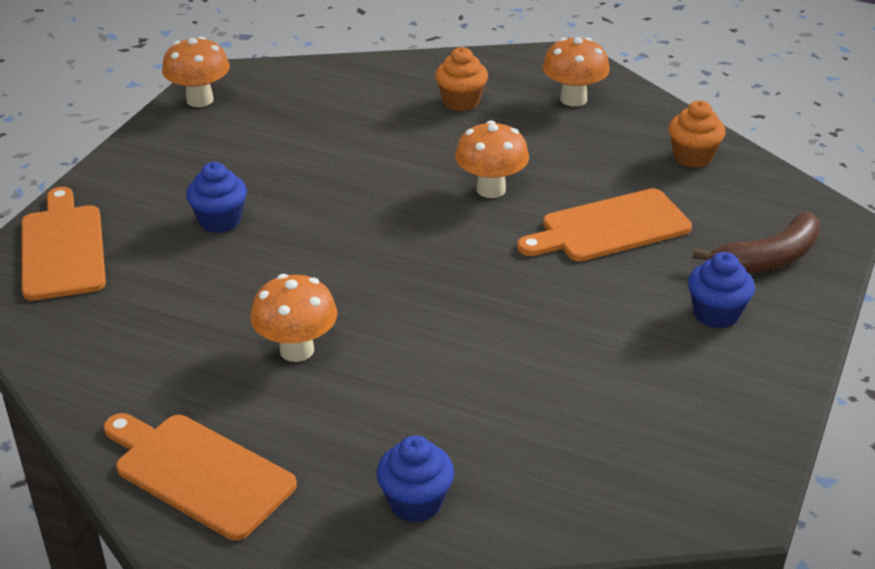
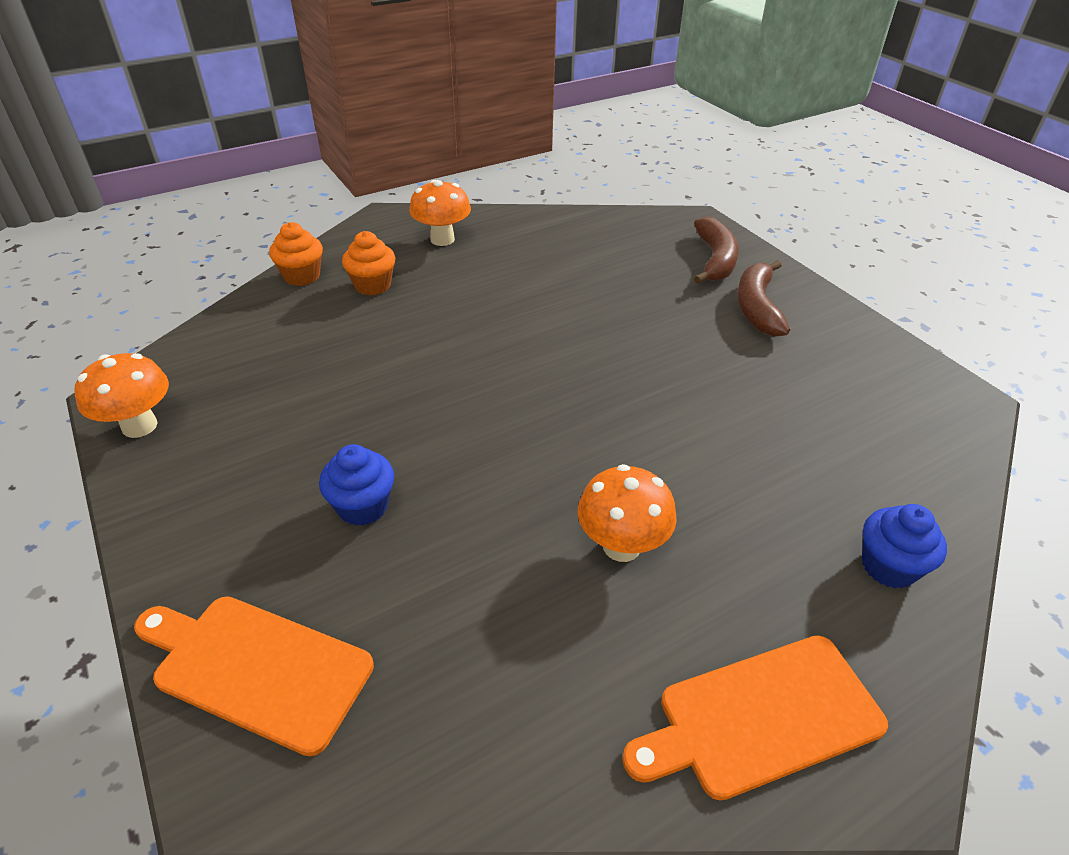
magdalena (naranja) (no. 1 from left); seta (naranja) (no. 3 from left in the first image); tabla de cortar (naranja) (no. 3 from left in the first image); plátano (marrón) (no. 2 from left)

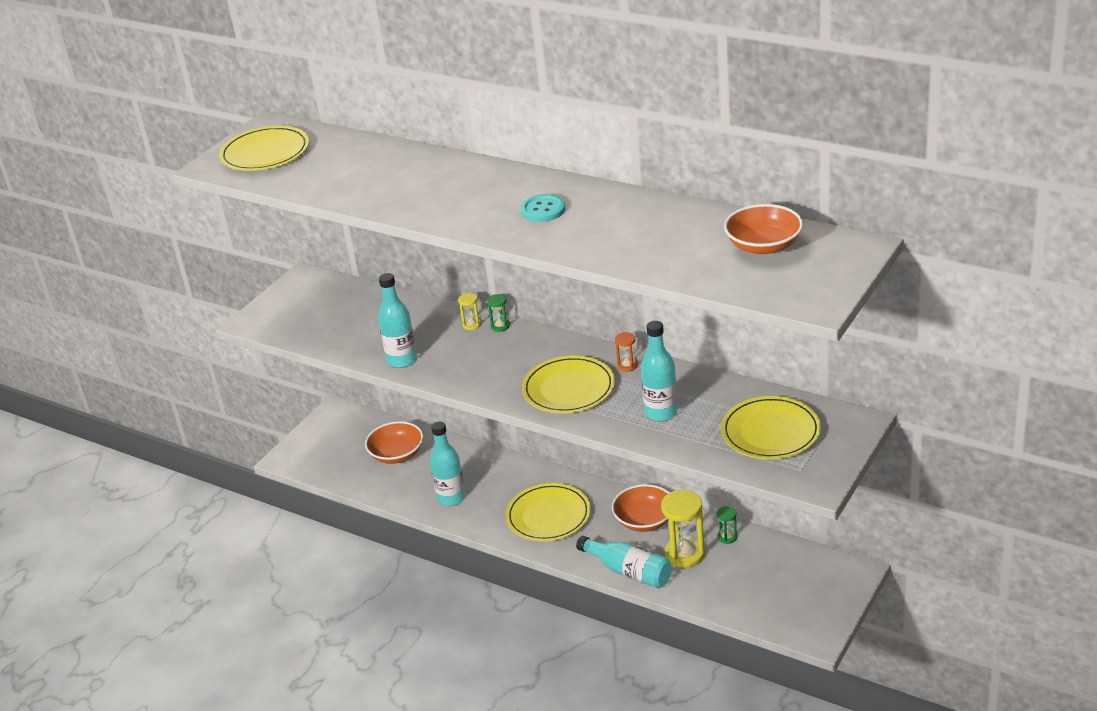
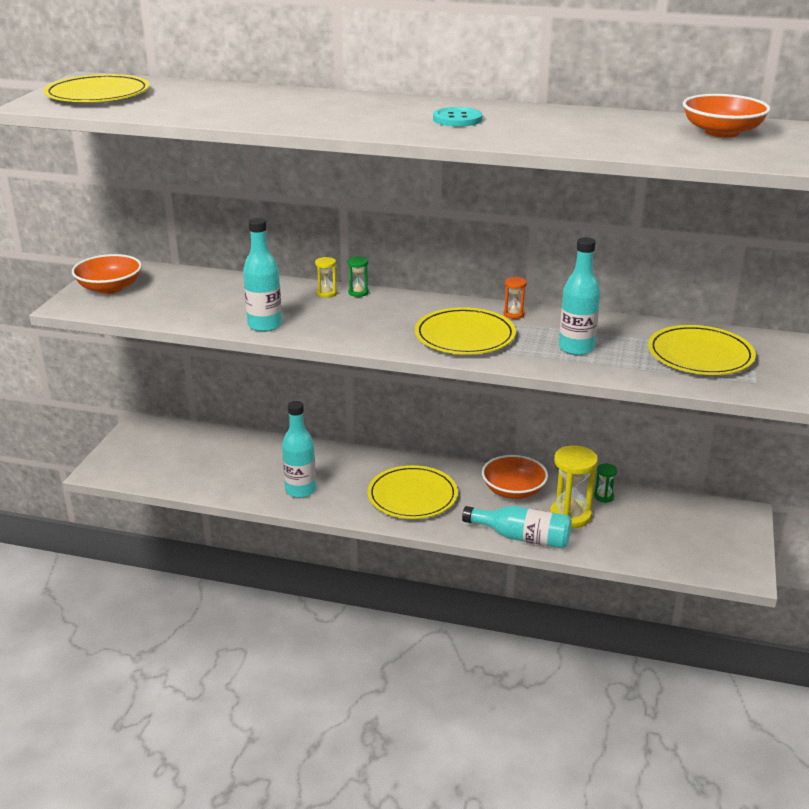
cuenco (naranja) (no. 1 from left)

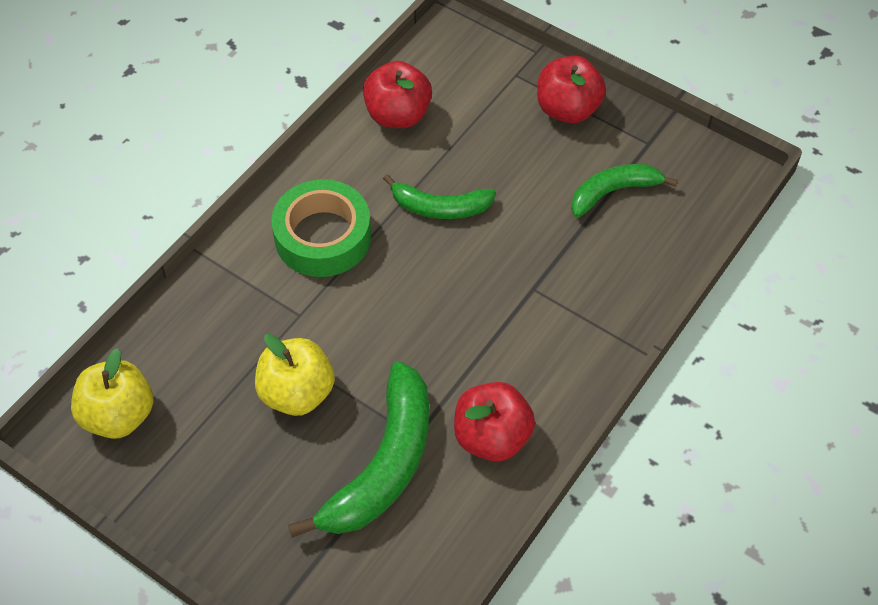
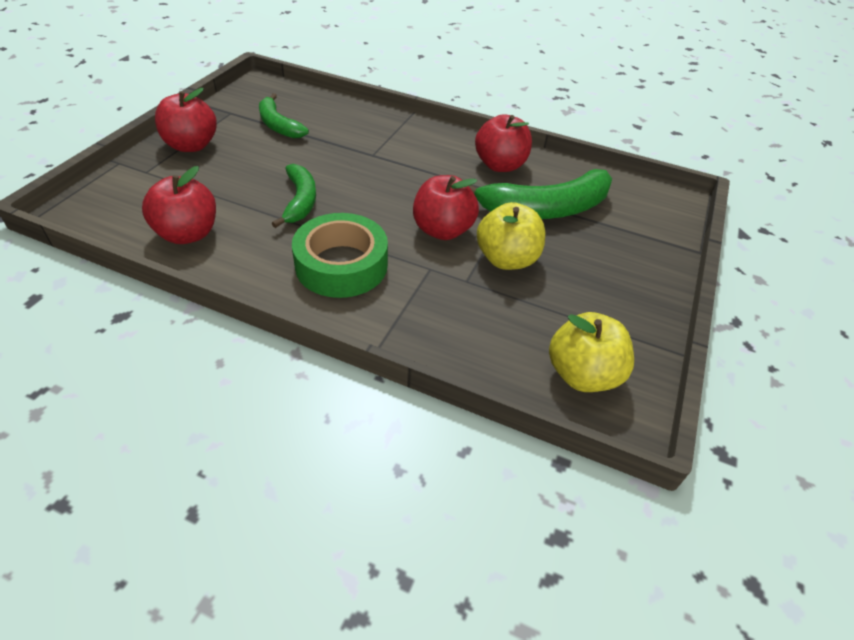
plátano (verde) (no. 3 from left); manzana (rojo) (no. 3 from left)

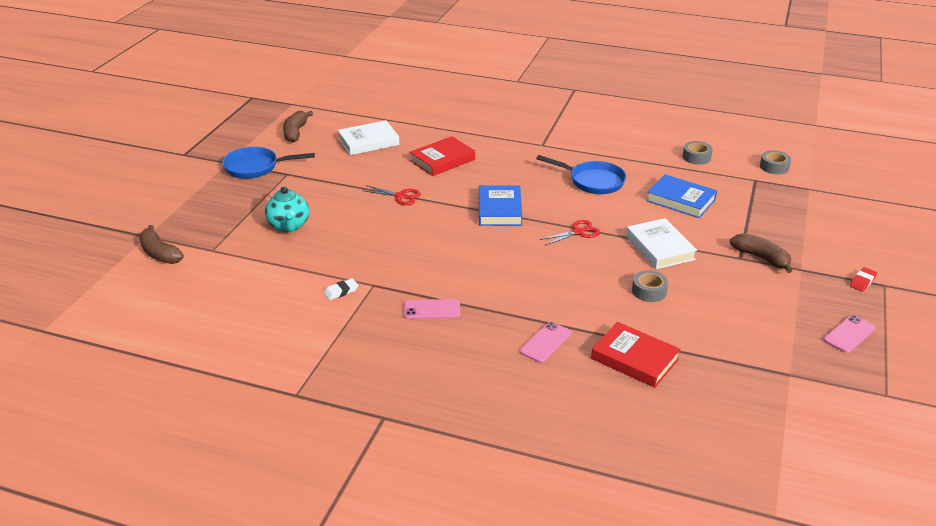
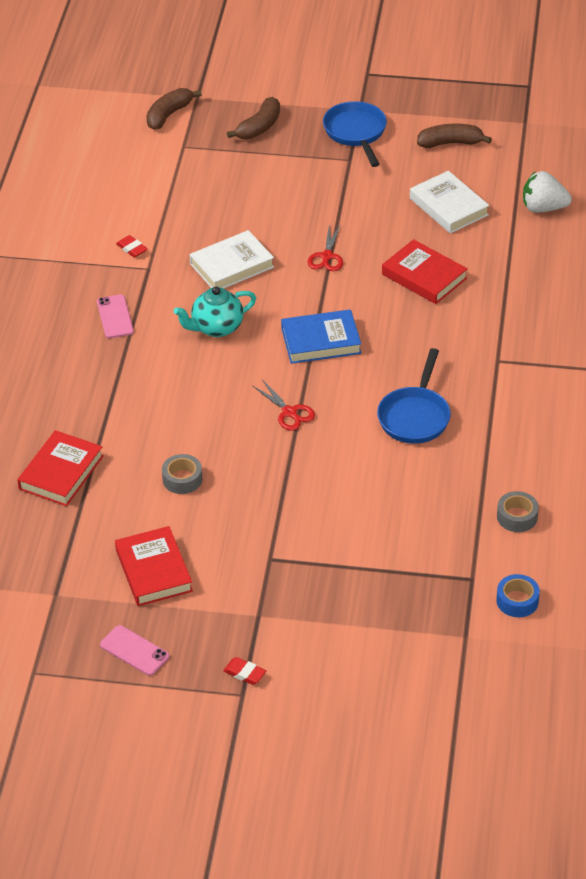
cinta adhesiva (azul); libro (azul) (no. 2 from left in the first image); tetera (turquesa); libro (blanco) (no. 1 from left); plátano (marrón) (no. 2 from left); goma de borrar (rojo) (no. 1 from left); móvil (rosa) (no. 2 from left in the first image); fresa (blanco); libro (rojo) (no. 2 from left)

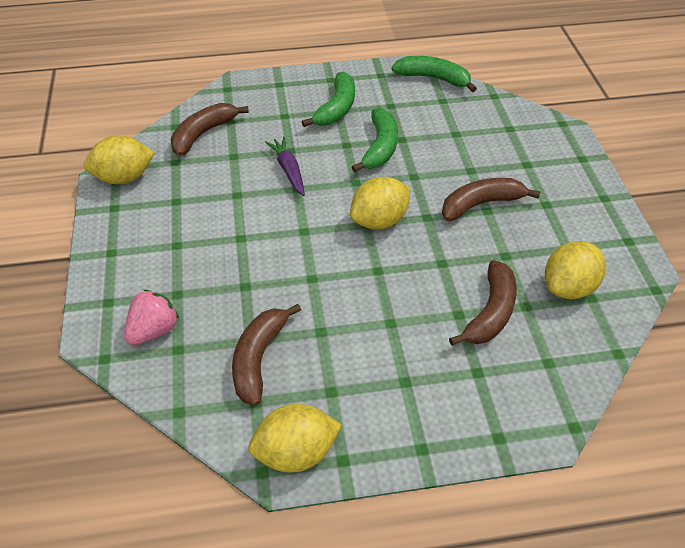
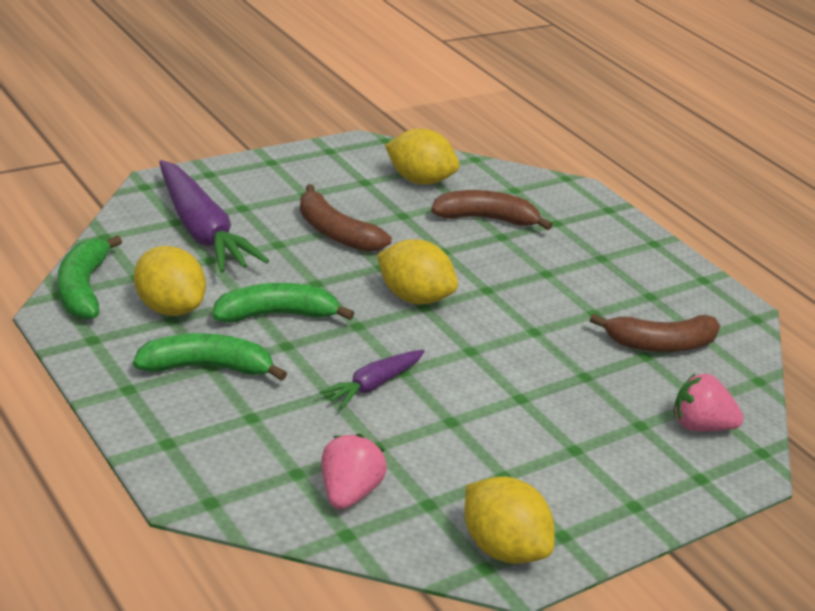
fresa (rosa) (no. 1 from left); limón (amarillo) (no. 1 from left); zanahoria (morado) (no. 1 from left)

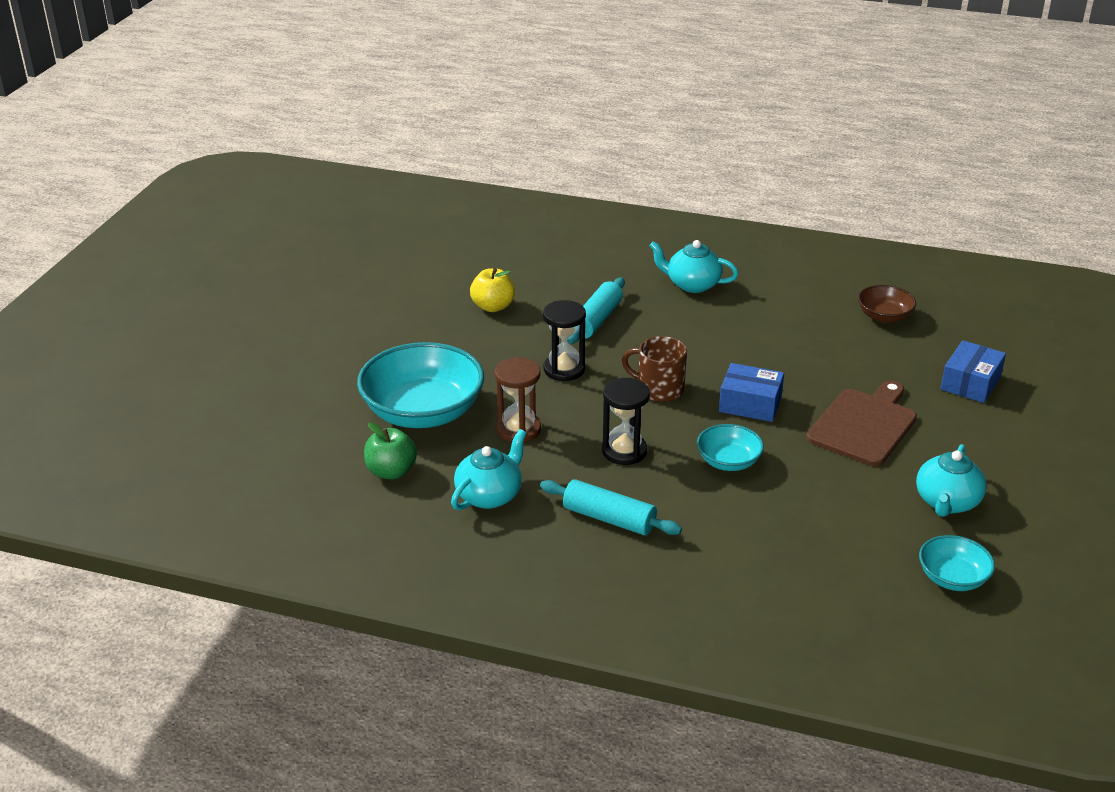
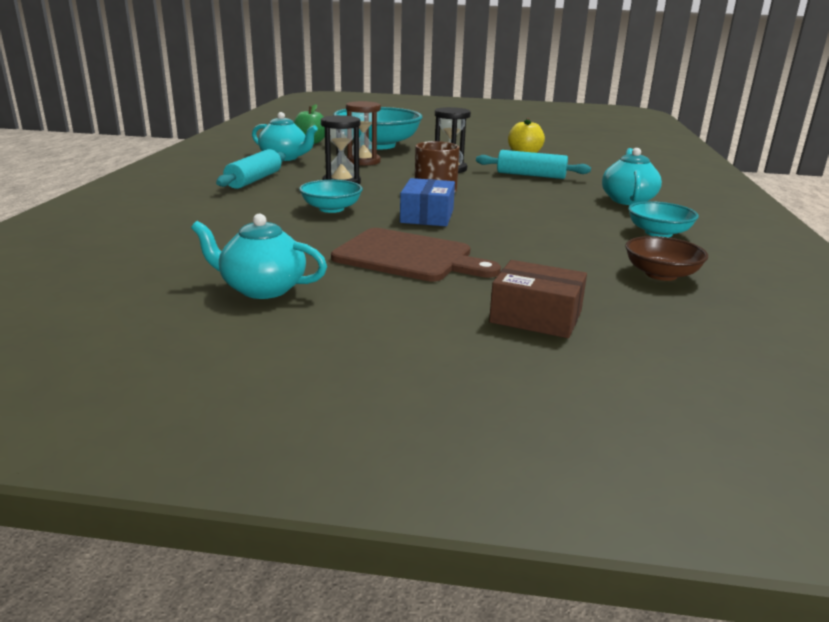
caja (marrón); cuenco (turquesa) (no. 3 from left)

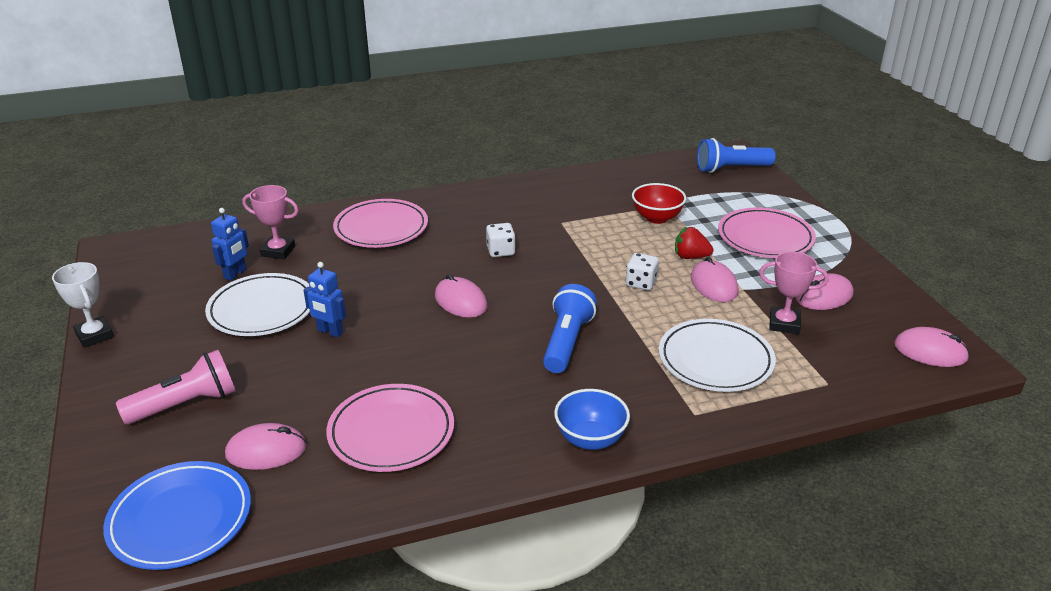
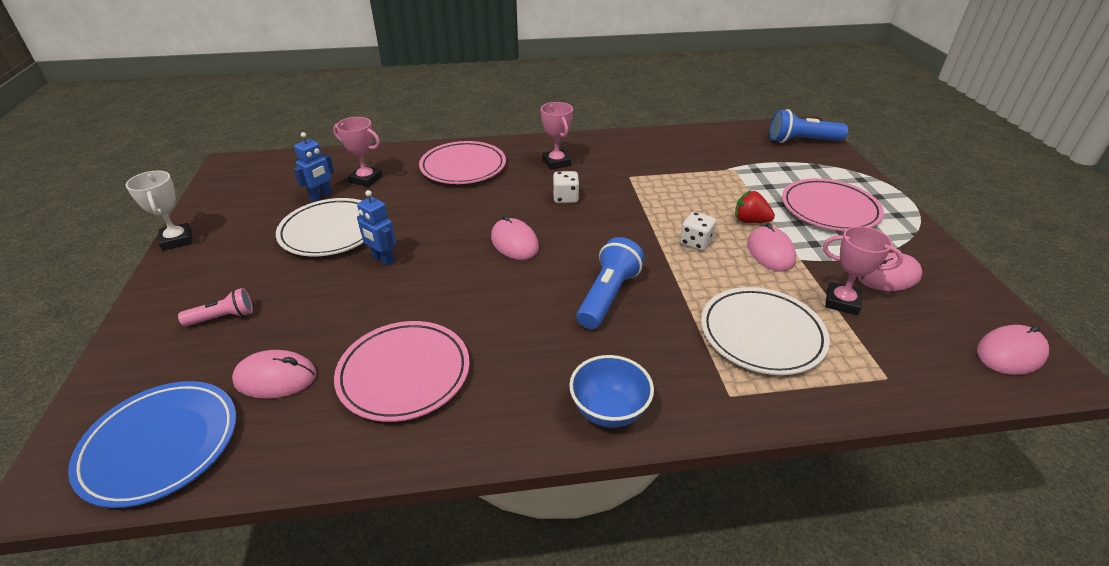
cuenco (rojo); ratón (rosa) (no. 5 from left); lámpara de mano (rosa); trofeo (rosa) (no. 2 from left)

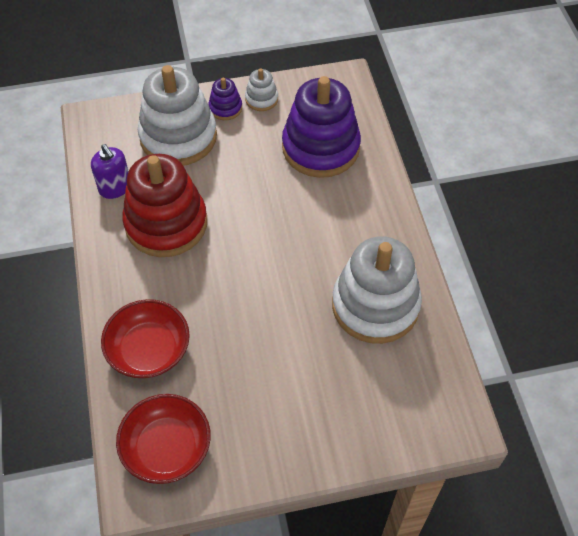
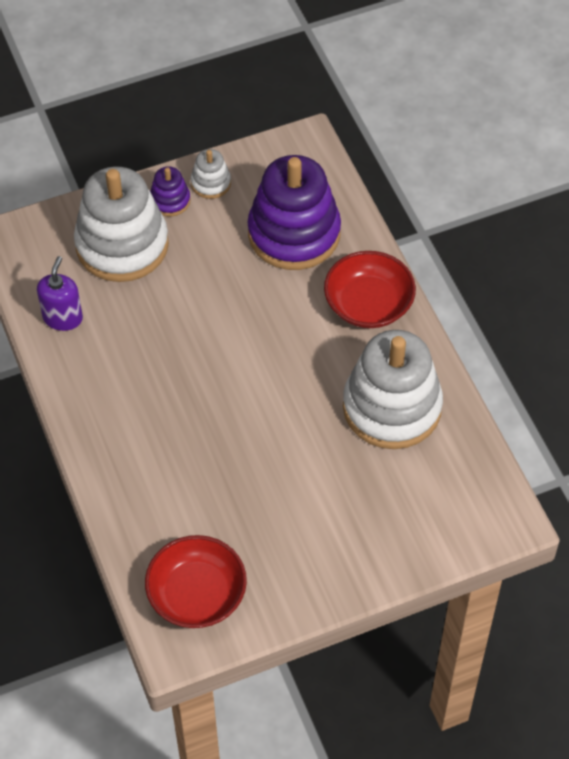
dispensador de jabón (morado); juguete apilable (rojo); cuenco (rojo) (no. 2 from left)

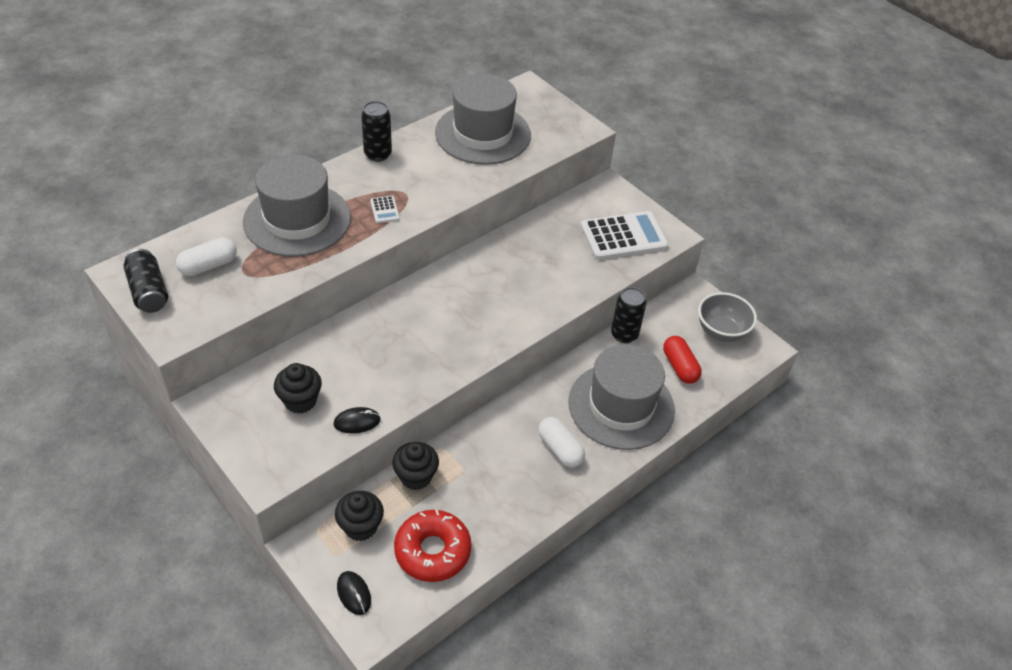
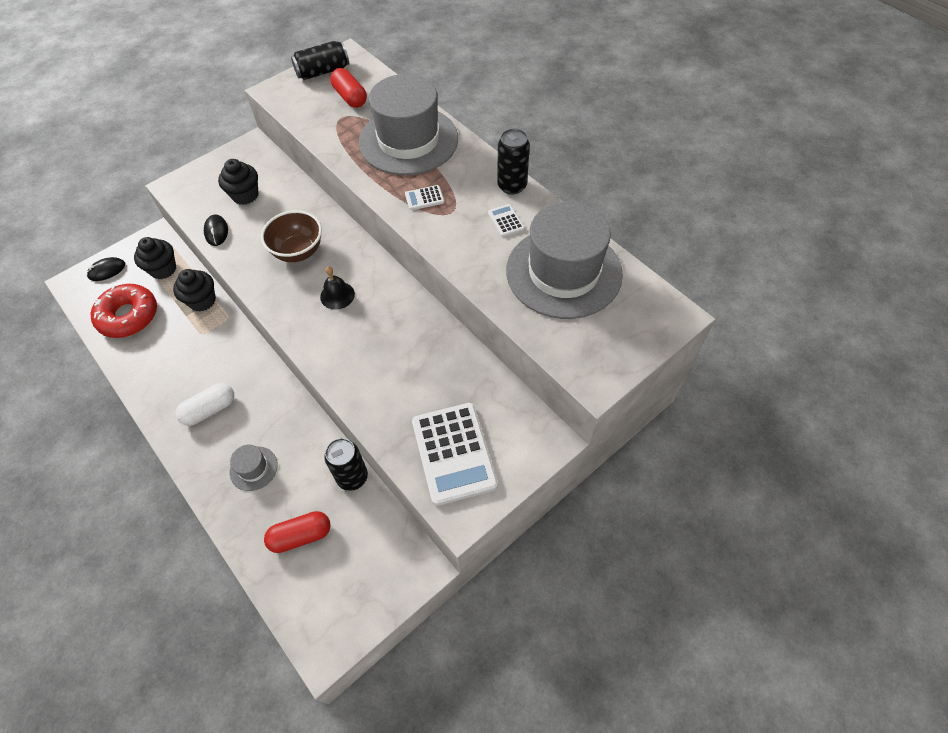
cápsula (rojo) (no. 2 from left); cuenco (gris); sombrero (gris) (no. 1 from left); calculadora (blanco) (no. 3 from left); cuenco (marrón); campana (negro)

